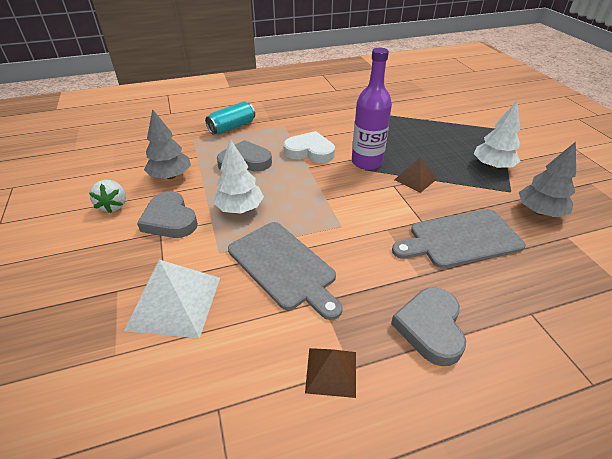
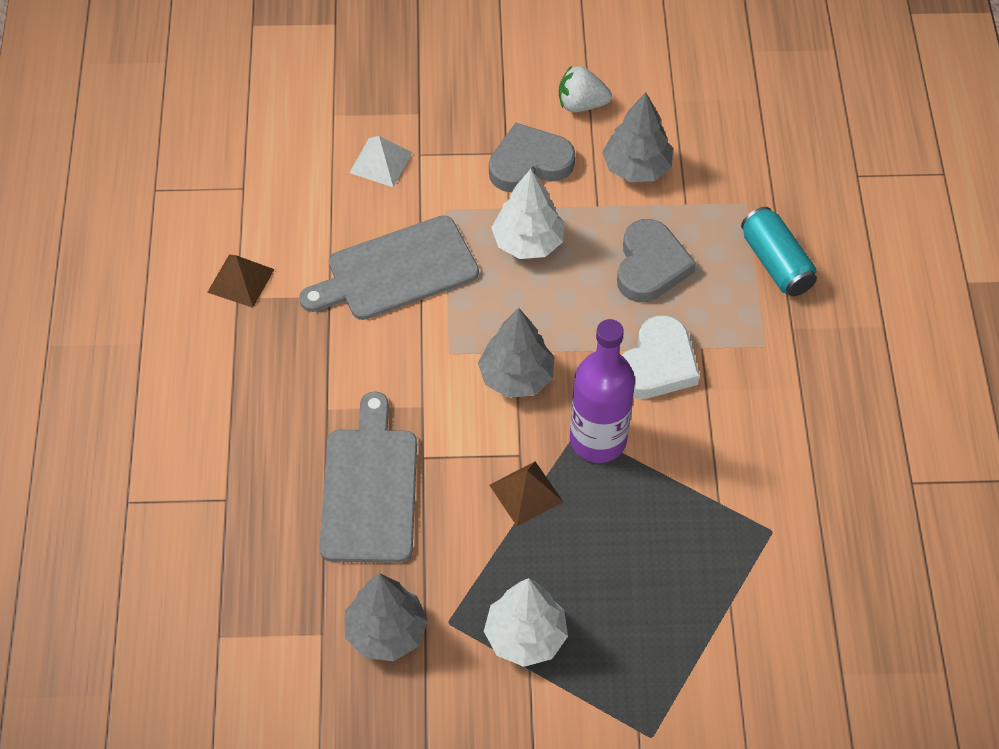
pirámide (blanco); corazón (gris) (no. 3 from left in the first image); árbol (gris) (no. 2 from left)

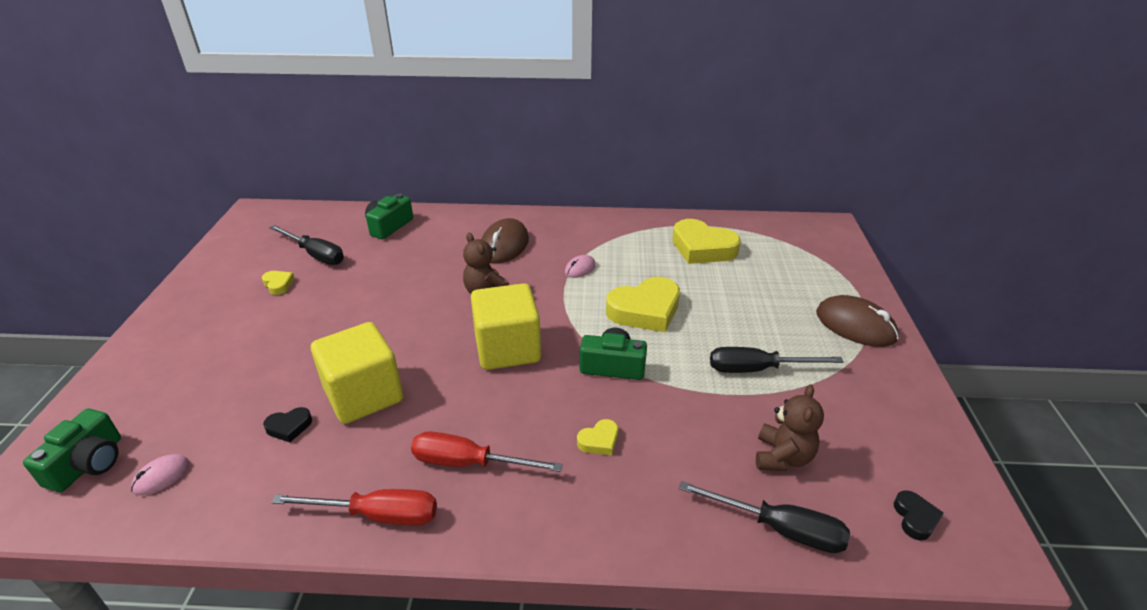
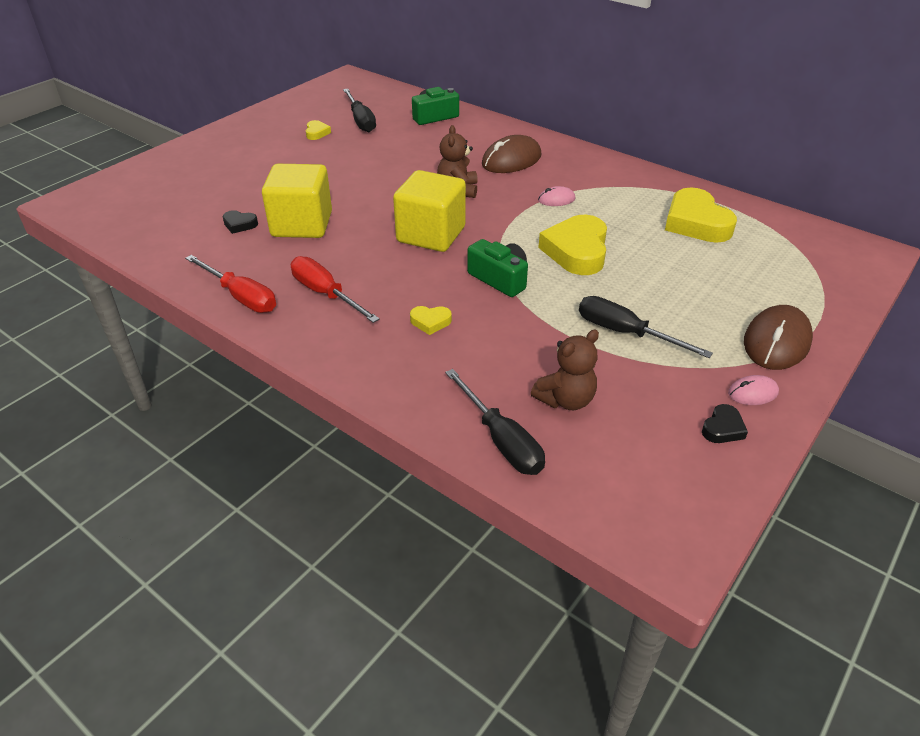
corazón (amarillo) (no. 3 from left); ratón (marrón) (no. 2 from left); cámara (verde) (no. 1 from left in the first image); ratón (rosa) (no. 2 from left); corazón (negro) (no. 2 from left)

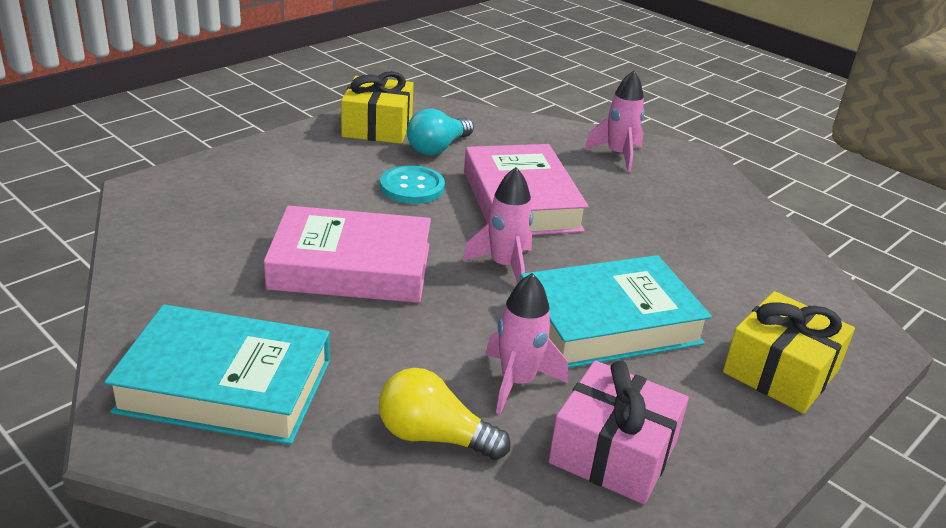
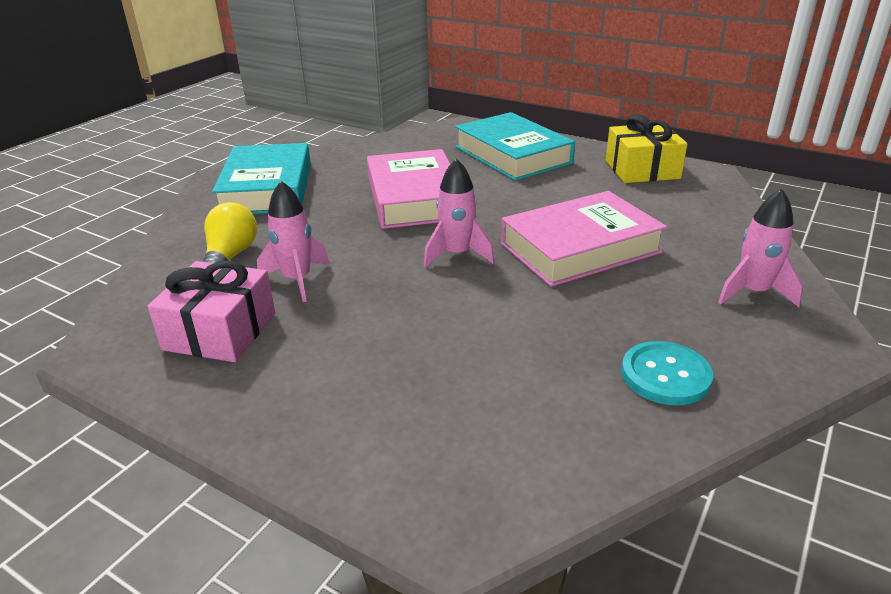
bombilla (turquesa); botón (turquesa); libro (turquesa) (no. 2 from left); regalo (amarillo) (no. 2 from left in the first image)

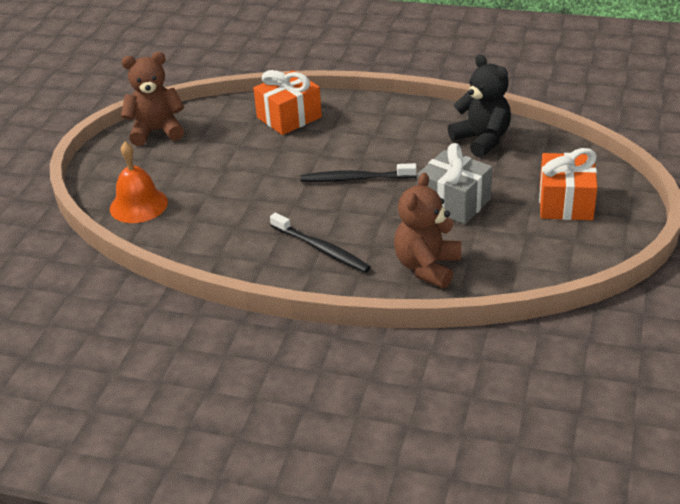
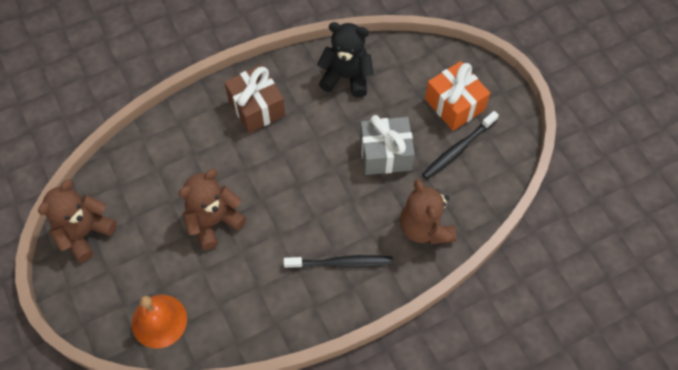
regalo (naranja) (no. 1 from left in the first image); cepillo de dientes (negro) (no. 2 from left); regalo (marrón); osito (marrón) (no. 2 from left)

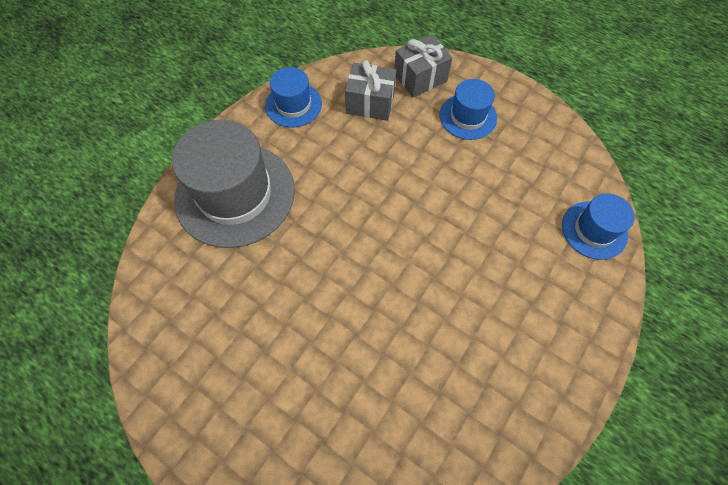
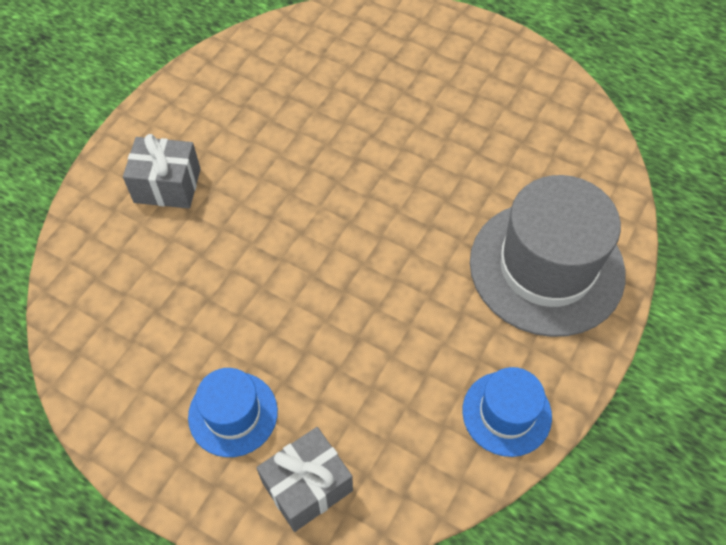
regalo (gris) (no. 1 from left); sombrero (azul) (no. 3 from left in the first image)

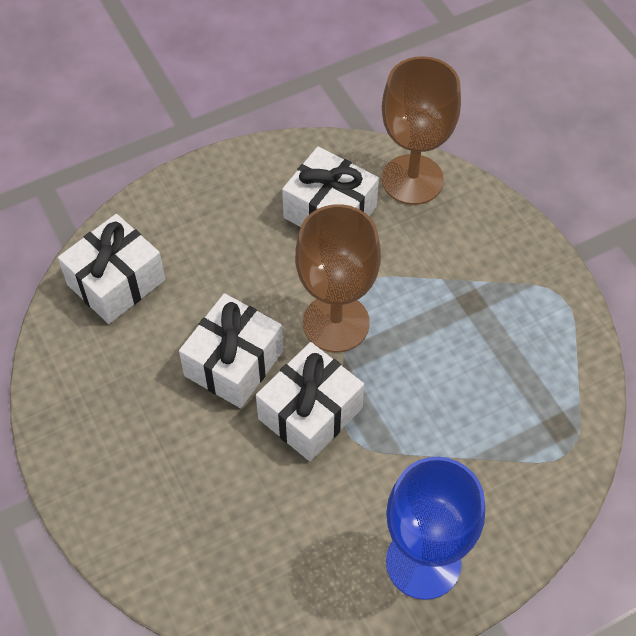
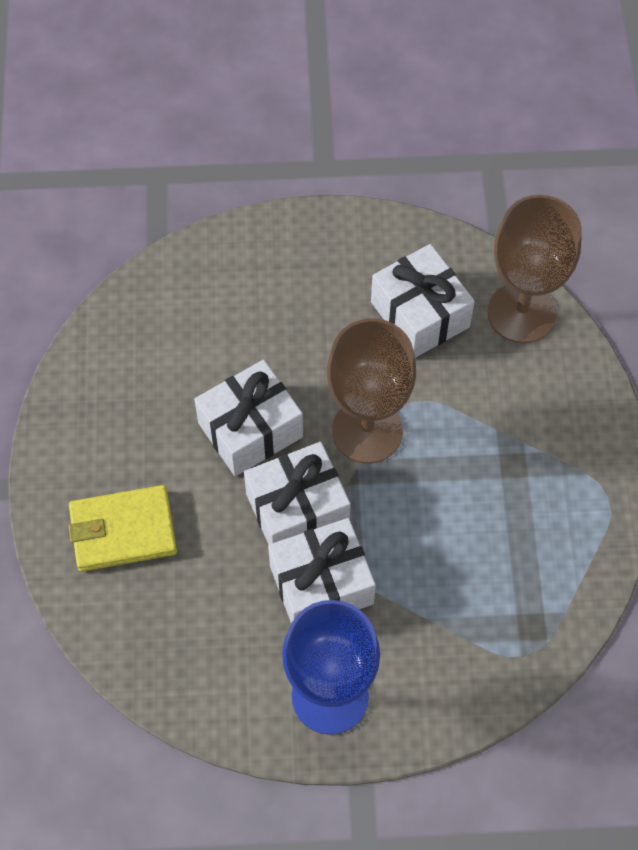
regalo (blanco) (no. 3 from left); cartera (amarillo)

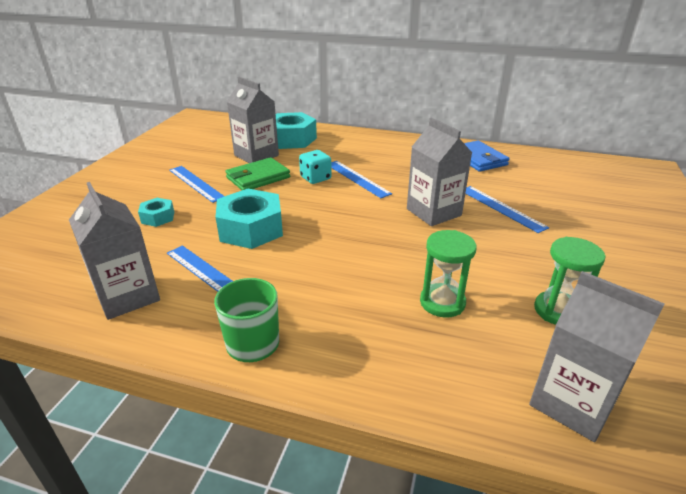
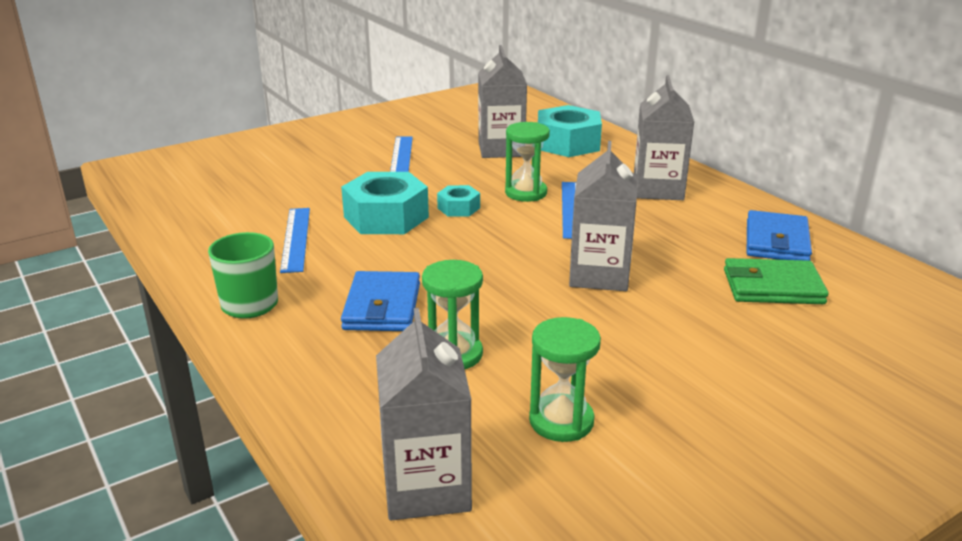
reloj de arena (verde) (no. 2 from left); cartera (verde); cartón de leche (gris) (no. 4 from left); regla (azul) (no. 4 from left in the first image); tuerca (turquesa) (no. 2 from left); cartera (azul) (no. 1 from left)

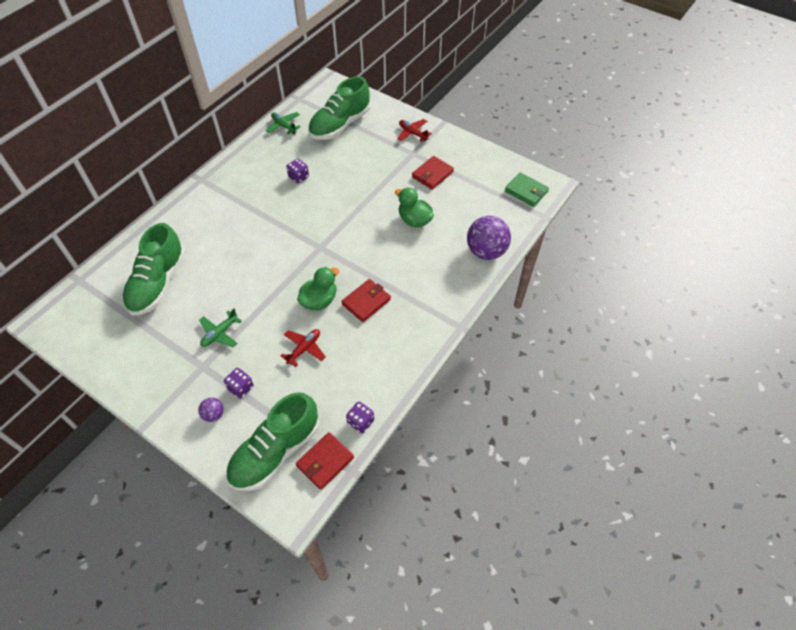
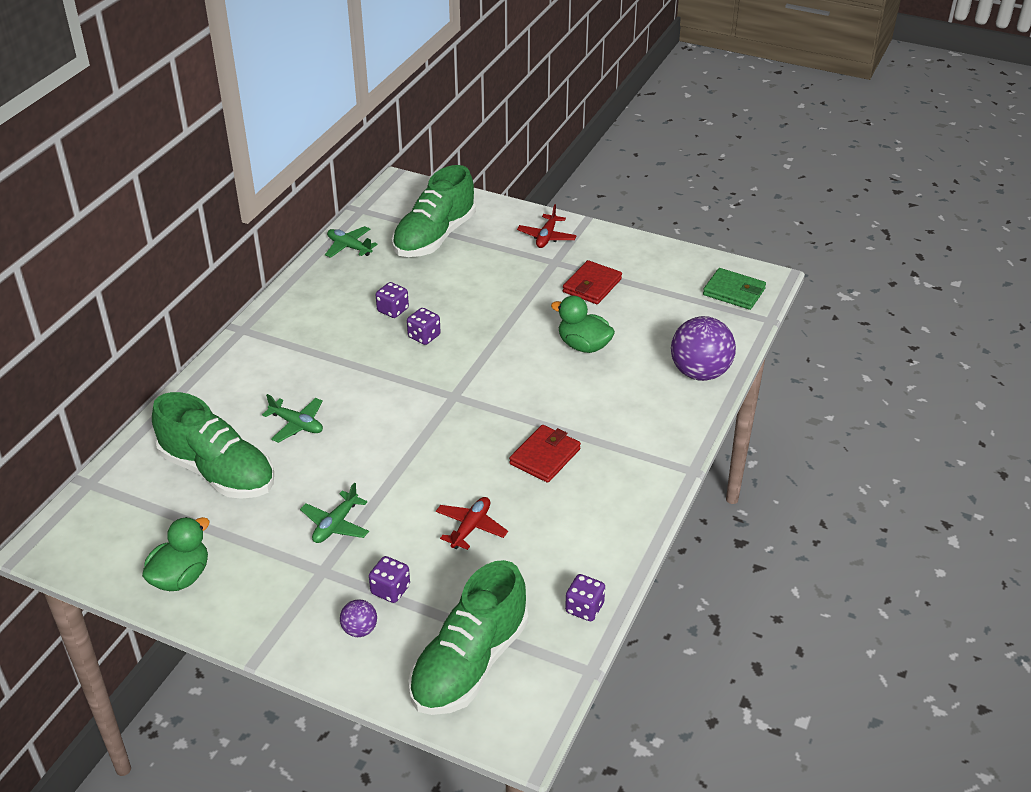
avión (rojo) (no. 2 from left); zapato (verde) (no. 1 from left); pato (verde) (no. 1 from left); cartera (rojo) (no. 1 from left in the first image); dado (morado) (no. 3 from left); avión (verde) (no. 1 from left)

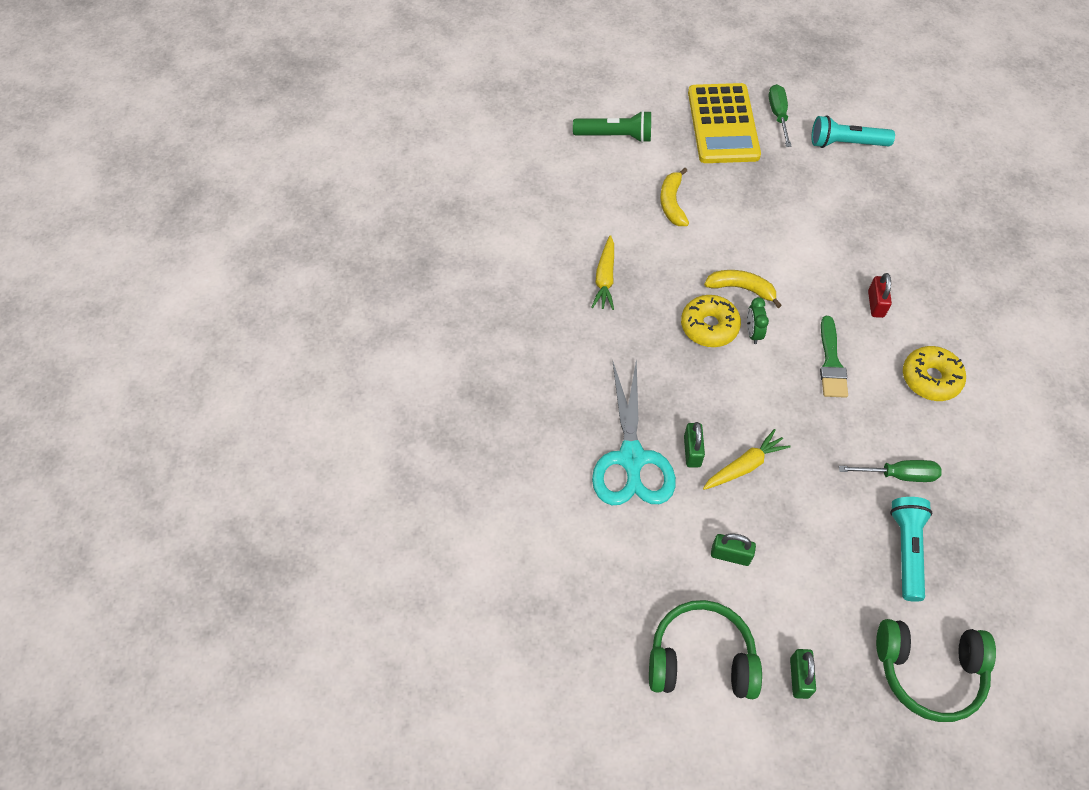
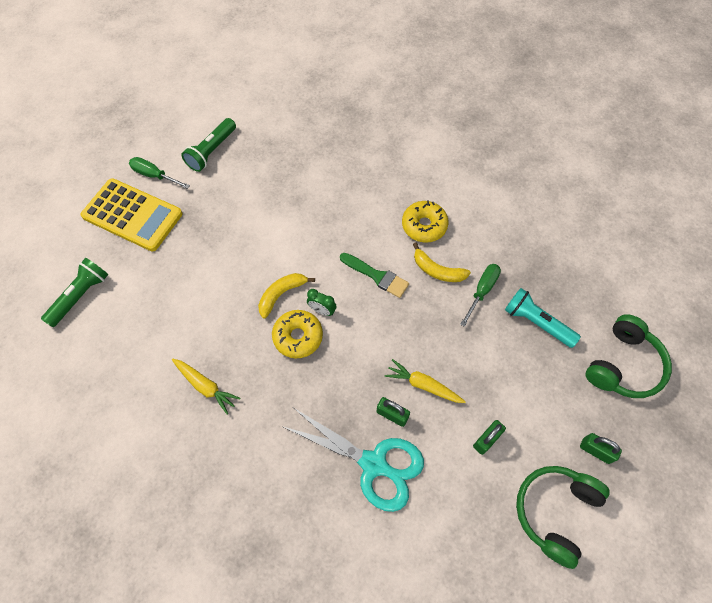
lámpara de mano (verde) (no. 2 from left); plátano (amarillo) (no. 2 from left); candado (rojo); zanahoria (amarillo) (no. 2 from left)

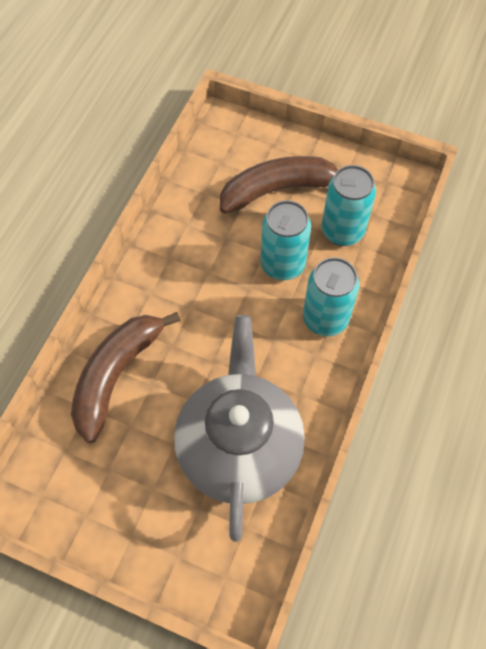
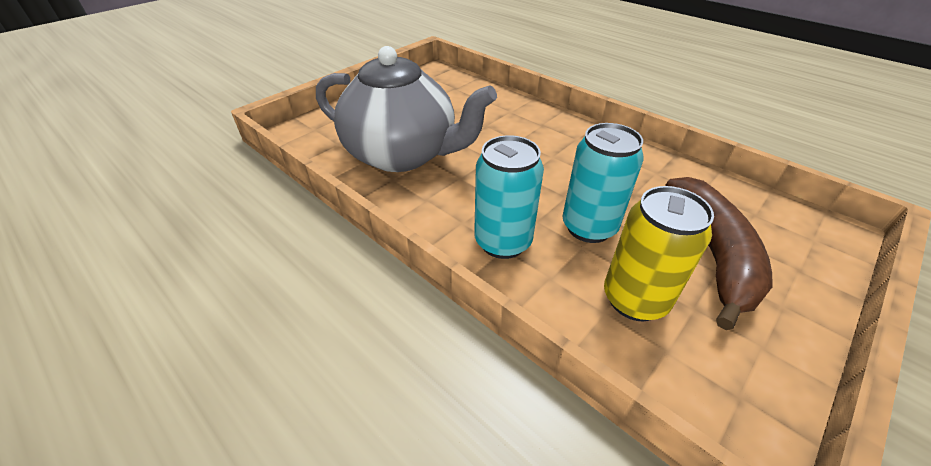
lata (amarillo); plátano (marrón) (no. 1 from left in the first image)

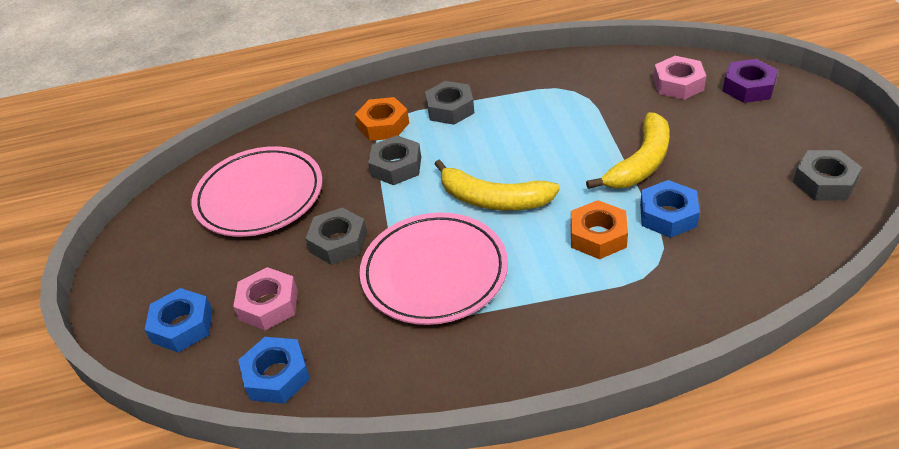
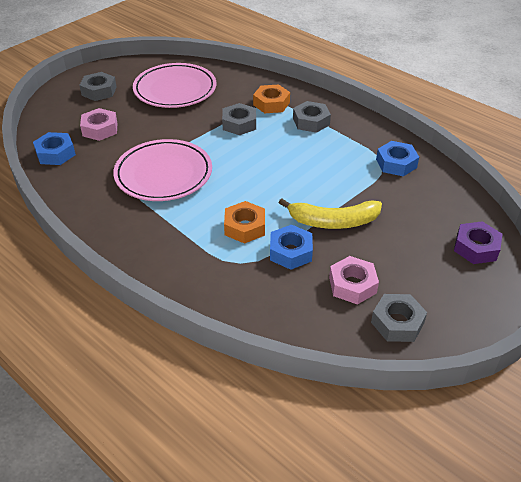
tuerca (rosa) (no. 2 from left); plátano (amarillo) (no. 1 from left in the first image); tuerca (gris) (no. 1 from left); tuerca (azul) (no. 3 from left)

